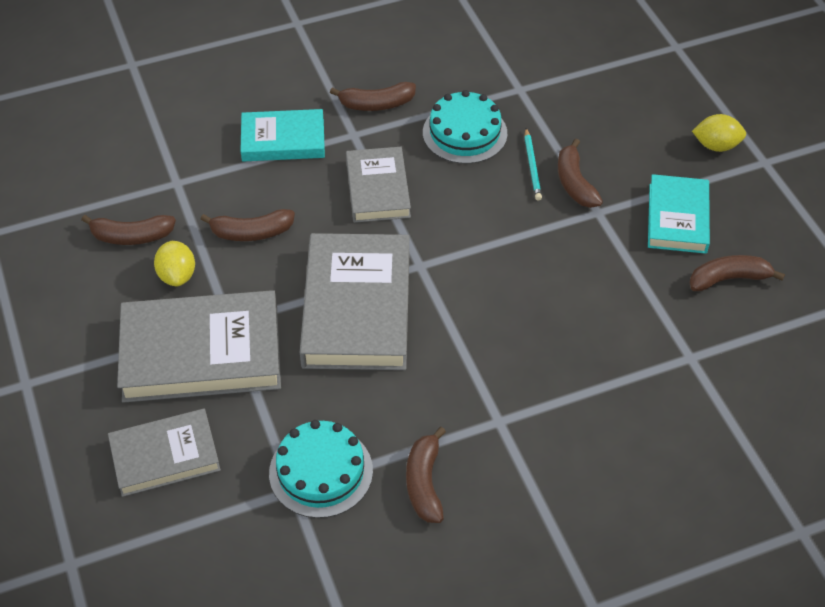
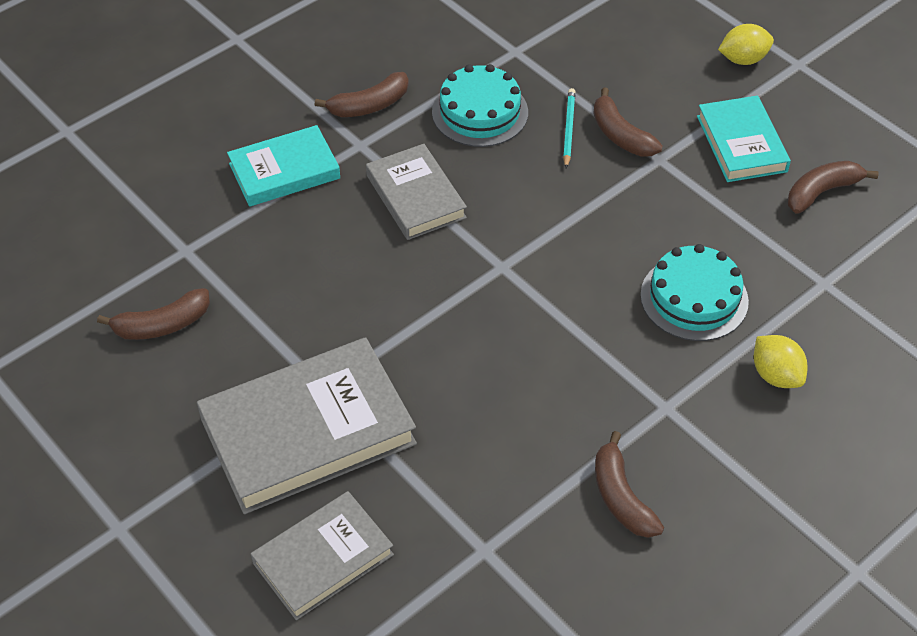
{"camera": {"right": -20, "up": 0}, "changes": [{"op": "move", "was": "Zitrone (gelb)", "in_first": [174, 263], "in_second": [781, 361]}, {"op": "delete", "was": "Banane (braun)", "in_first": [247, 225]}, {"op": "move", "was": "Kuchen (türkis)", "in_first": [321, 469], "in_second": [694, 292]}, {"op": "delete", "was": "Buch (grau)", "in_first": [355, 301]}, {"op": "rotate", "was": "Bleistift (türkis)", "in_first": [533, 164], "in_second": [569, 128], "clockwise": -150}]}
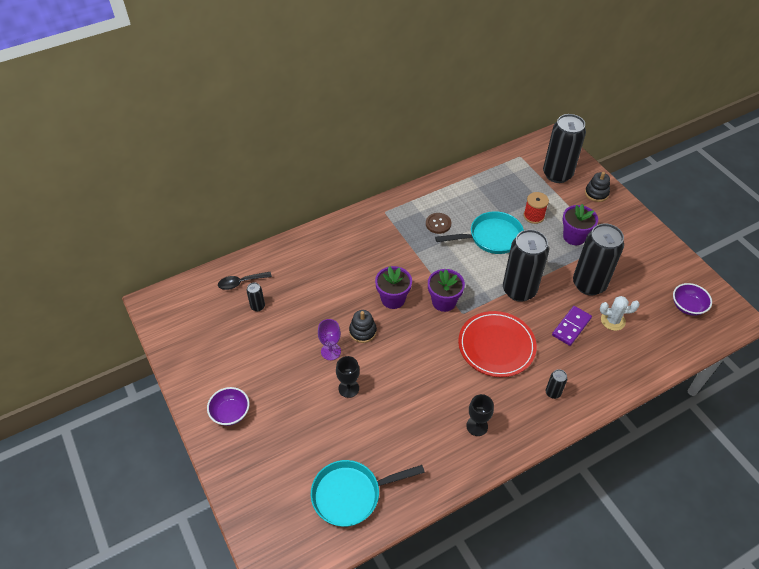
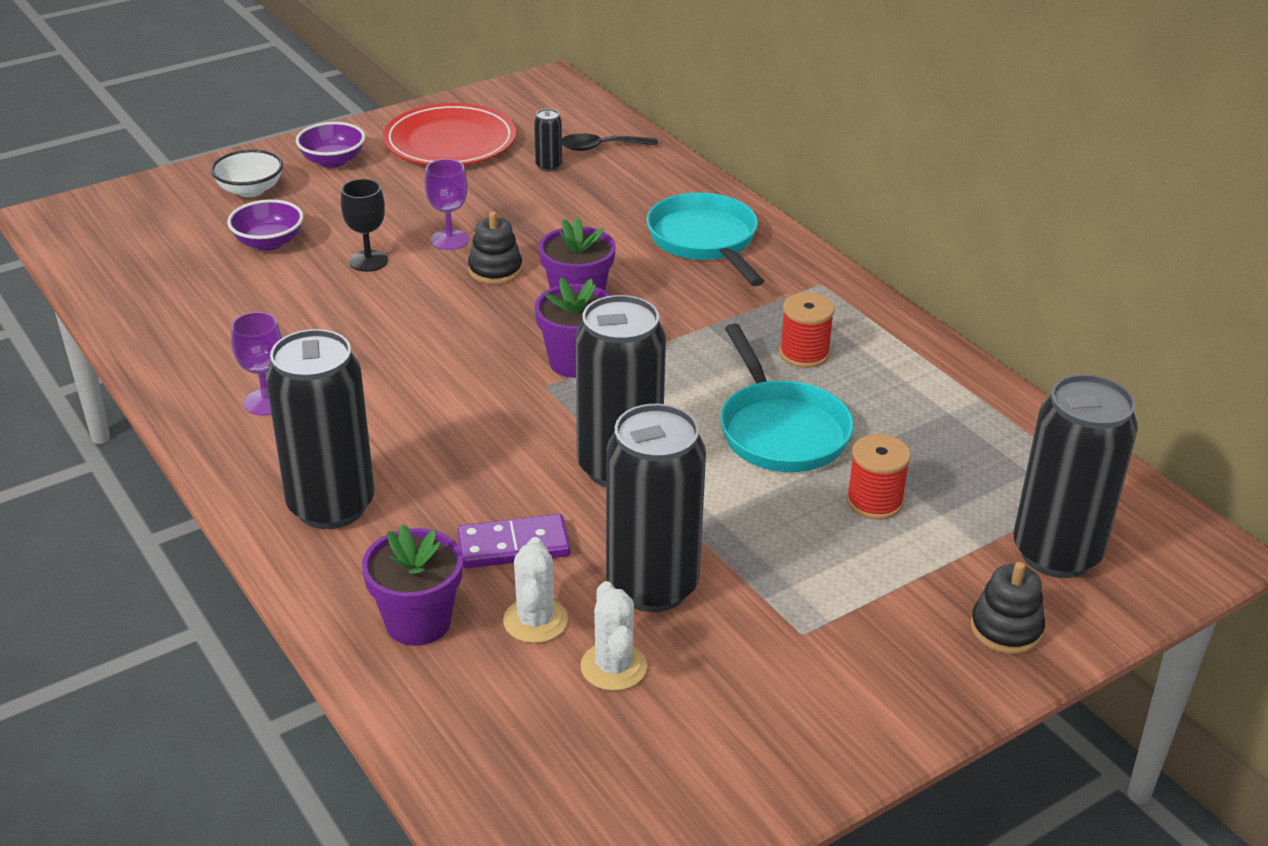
{"camera": {"right": 85, "up": -15}, "changes": [{"op": "rotate", "was": "Löffel (schwarz)", "in_first": [245, 281], "in_second": [610, 142], "clockwise": -75}, {"op": "move", "was": "Pfanne (türkis)", "in_first": [368, 493], "in_second": [705, 239]}, {"op": "replace", "was": "Knopf (braun)", "now": "Garnrolle (rot)", "in_first": [438, 223], "in_second": [807, 330]}, {"op": "move", "was": "Teller (rot)", "in_first": [497, 344], "in_second": [449, 134]}, {"op": "recolor", "was": "Kelch (schwarz)", "now": "Kelch (lila)", "in_first": [480, 415], "in_second": [256, 364]}, {"op": "resize", "was": "Dose (schwarz)", "in_first": [556, 384], "in_second": [320, 429], "ratio": 2.4}, {"op": "rotate", "was": "Dominostein (lila)", "in_first": [572, 326], "in_second": [514, 541], "clockwise": -45}, {"op": "move", "was": "Blumentopf (lila)", "in_first": [580, 224], "in_second": [412, 585]}, {"op": "move", "was": "Schüssel (lila)", "in_first": [692, 299], "in_second": [265, 225]}, {"op": "insert", "now": "Schüssel (weiß)", "in_second": [247, 173]}, {"op": "insert", "now": "Kaktus (weiß)", "in_second": [614, 636]}]}
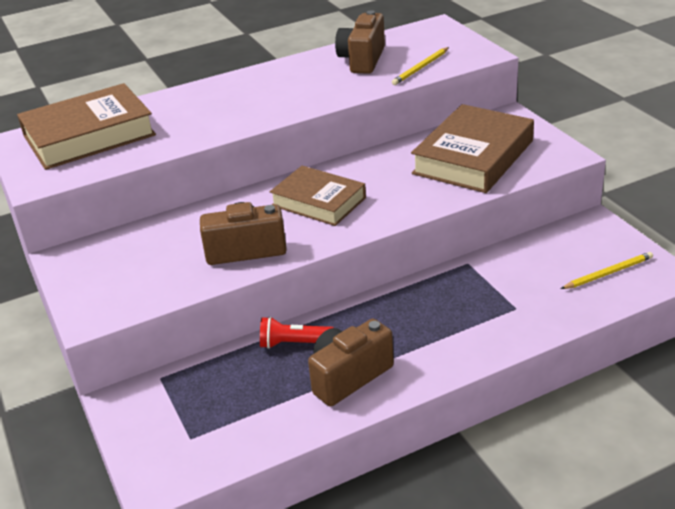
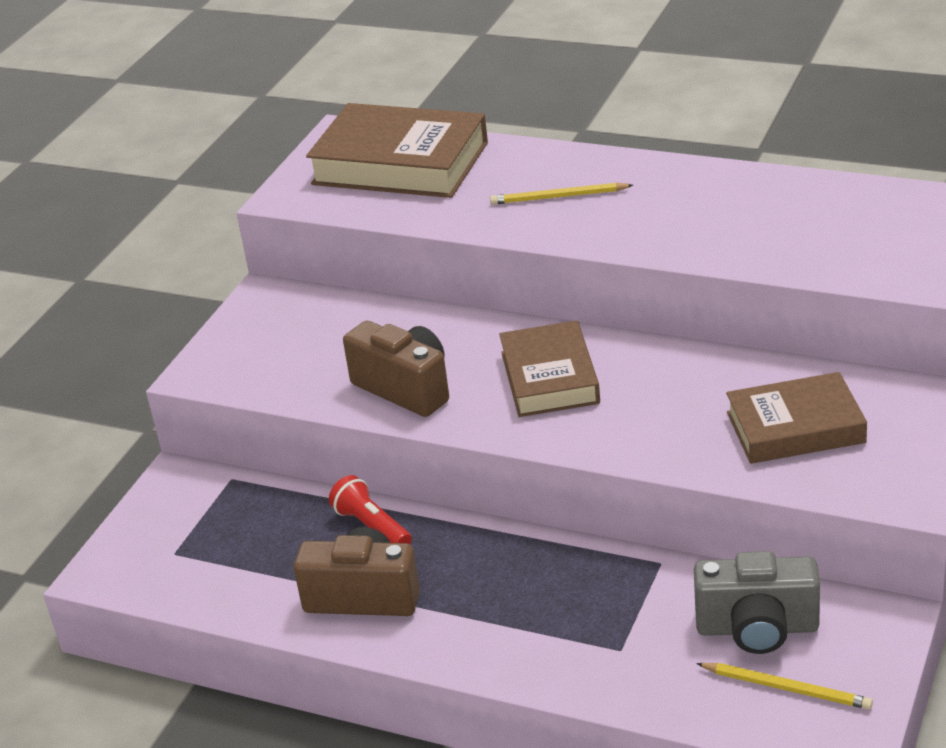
{"camera": {"right": 50, "up": 0}, "changes": [{"op": "delete", "was": "Kamera (braun)", "in_first": [360, 42]}, {"op": "move", "was": "Bleistift (gelb)", "in_first": [420, 66], "in_second": [561, 193]}, {"op": "resize", "was": "Buch (braun)", "in_first": [472, 148], "in_second": [796, 418], "ratio": 0.66}, {"op": "insert", "now": "Kamera (grau)", "in_second": [757, 602]}]}
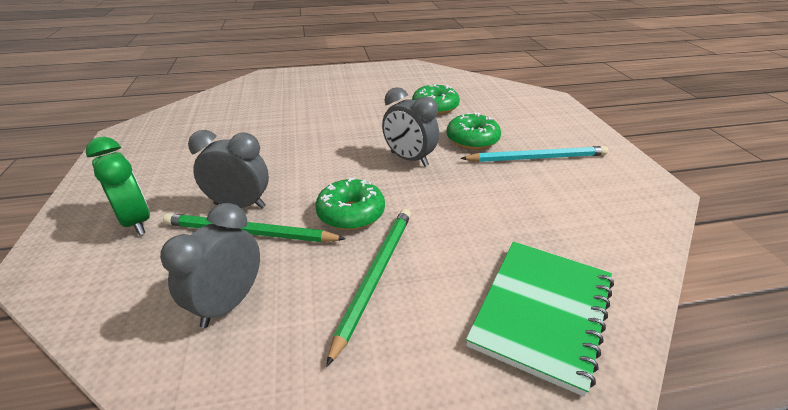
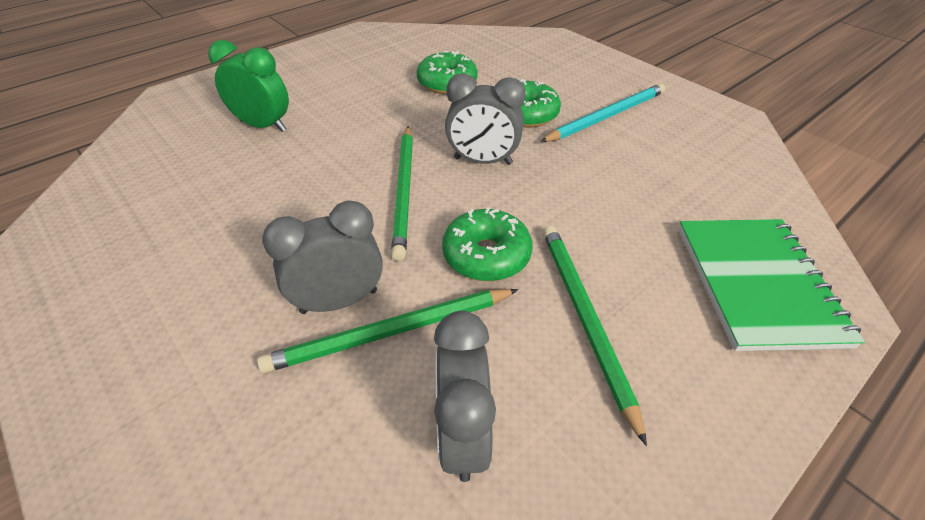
{"camera": {"right": -30, "up": 10}, "changes": [{"op": "move", "was": "Wecker (grün)", "in_first": [118, 186], "in_second": [248, 86]}, {"op": "insert", "now": "Bleistift (grün)", "in_second": [402, 194]}]}
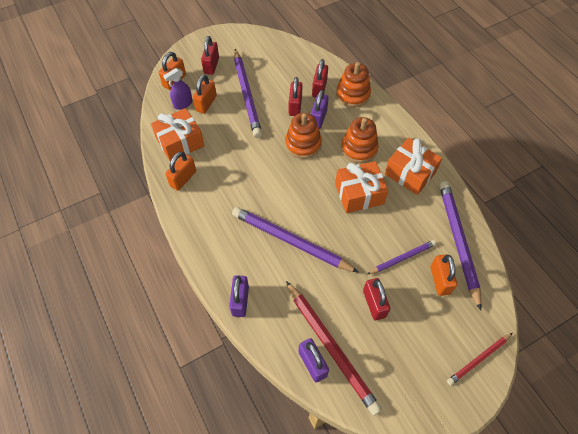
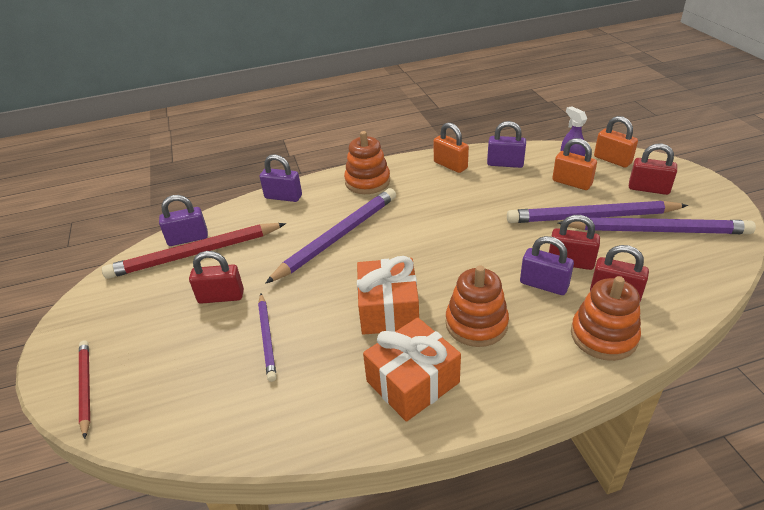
{"camera": {"right": 105, "up": -20}, "changes": [{"op": "replace", "was": "Geschenk (orange)", "now": "Vorhängeschloss (lila)", "in_first": [178, 134], "in_second": [506, 144]}, {"op": "move", "was": "Stapelspielzeug (orange)", "in_first": [303, 136], "in_second": [367, 162]}, {"op": "delete", "was": "Vorhängeschloss (orange)", "in_first": [443, 275]}, {"op": "move", "was": "Bleistift (lila)", "in_first": [460, 246], "in_second": [657, 225]}]}
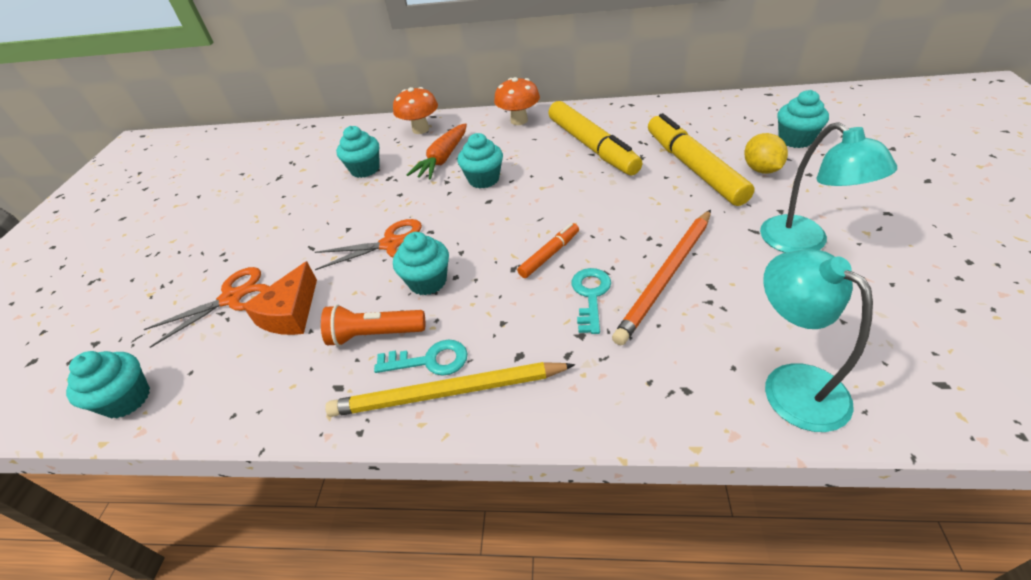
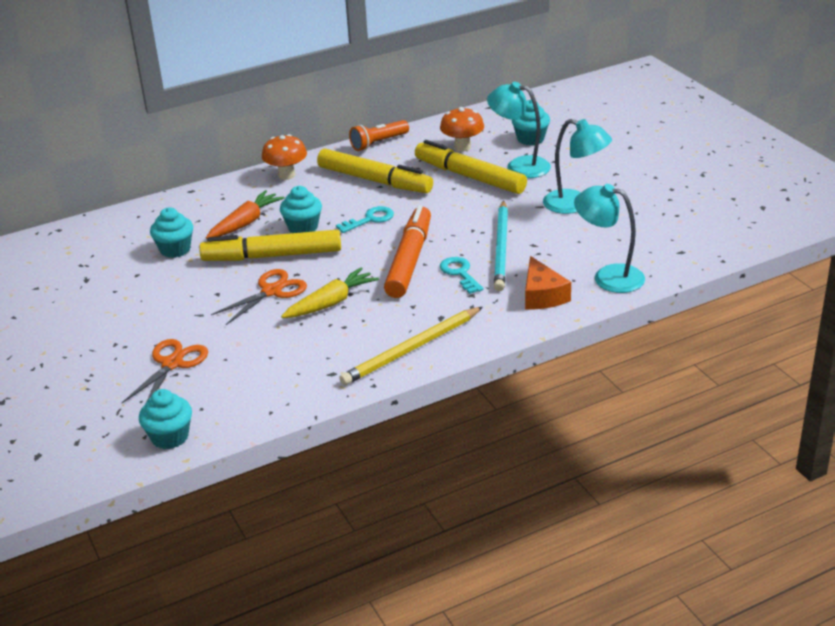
{"camera": {"right": -35, "up": -10}, "changes": [{"op": "move", "was": "Käse (orange)", "in_first": [279, 298], "in_second": [548, 282]}, {"op": "move", "was": "Taschenlampe (orange)", "in_first": [373, 325], "in_second": [379, 135]}, {"op": "move", "was": "Schlüssel (türkis)", "in_first": [421, 357], "in_second": [365, 219]}, {"op": "move", "was": "Pilz (orange)", "in_first": [415, 110], "in_second": [462, 129]}, {"op": "replace", "was": "Muffin (türkis)", "now": "Karotte (gelb)", "in_first": [421, 263], "in_second": [330, 292]}, {"op": "rotate", "was": "Karotte (orange)", "in_first": [436, 151], "in_second": [245, 214], "clockwise": -135}, {"op": "resize", "was": "Filzstift (orange)", "in_first": [548, 250], "in_second": [407, 251], "ratio": 2.05}, {"op": "recolor", "was": "Bleistift (orange)", "now": "Bleistift (türkis)", "in_first": [661, 277], "in_second": [501, 245]}, {"op": "replace", "was": "Zitrone (gelb)", "now": "Lampe (türkis)", "in_first": [766, 153], "in_second": [519, 130]}, {"op": "insert", "now": "Filzstift (gelb)", "in_second": [270, 245]}]}
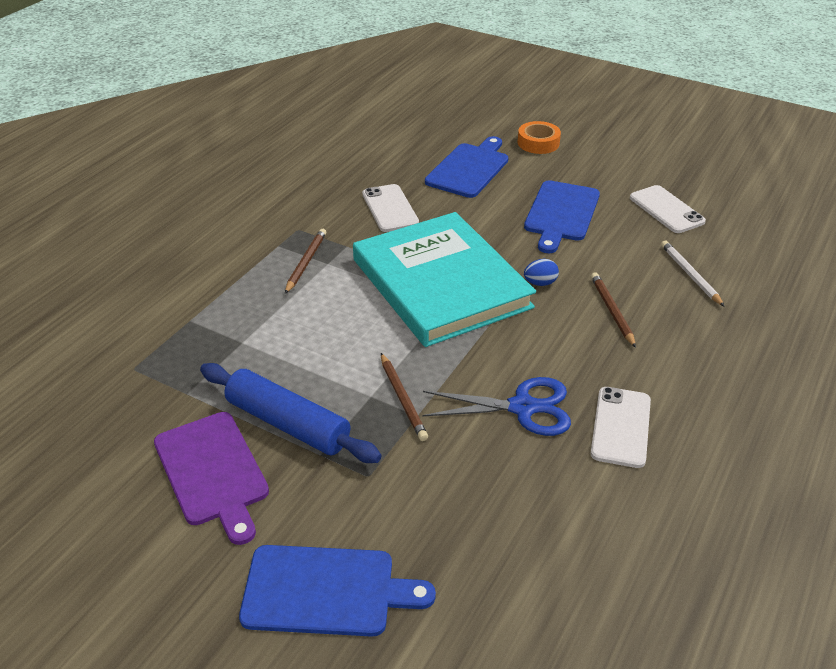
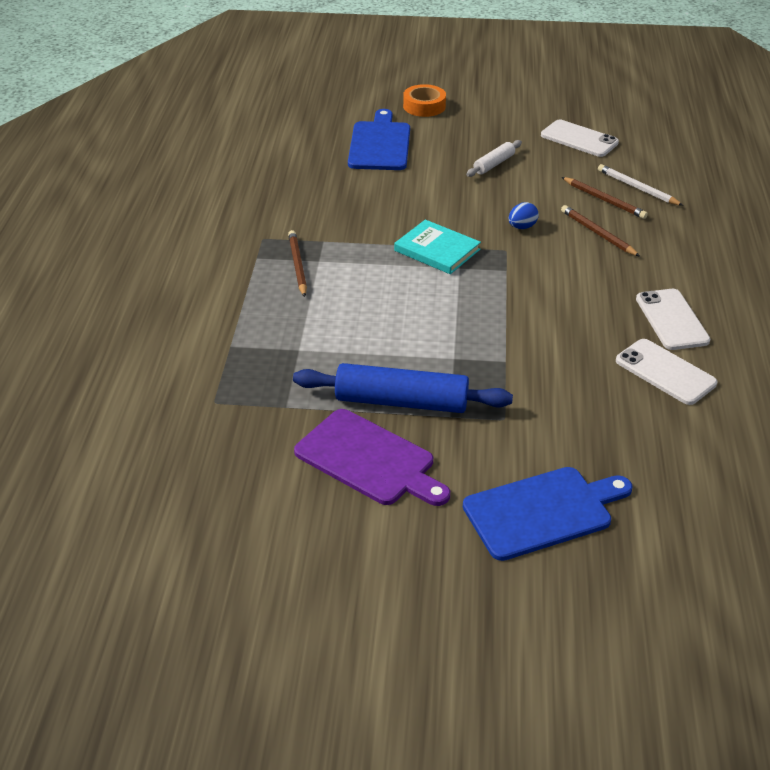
{"camera": {"right": -25, "up": 0}, "changes": [{"op": "resize", "was": "Buch (türkis)", "in_first": [444, 279], "in_second": [437, 247], "ratio": 0.45}, {"op": "move", "was": "Handy (weiß)", "in_first": [390, 208], "in_second": [666, 372]}, {"op": "move", "was": "Bleistift (braun)", "in_first": [404, 397], "in_second": [605, 198]}, {"op": "delete", "was": "Schere (blau)", "in_first": [496, 406]}, {"op": "replace", "was": "Schneidebrett (blau)", "now": "Nudelholz (weiß)", "in_first": [562, 216], "in_second": [494, 158]}]}
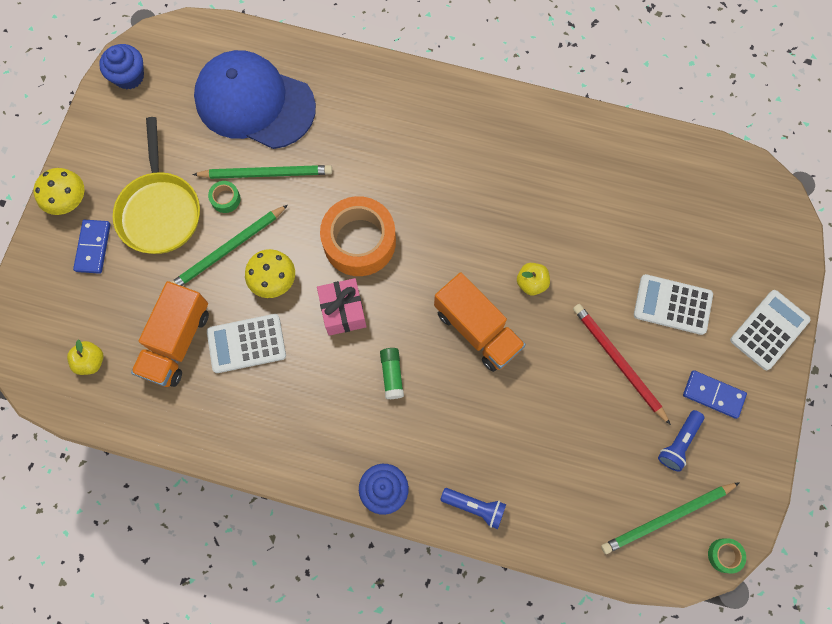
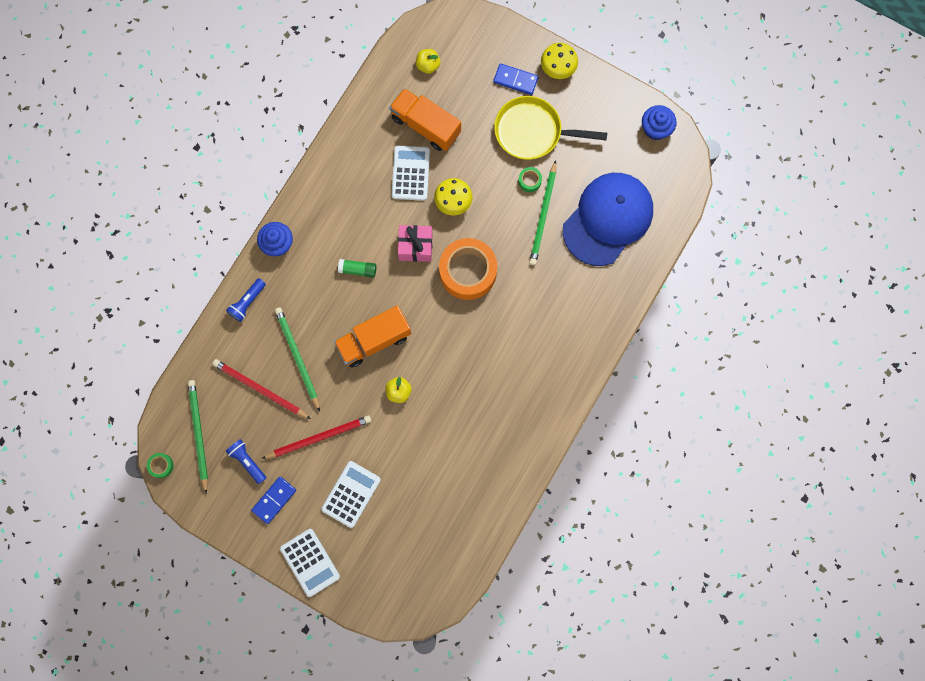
{"camera": {"right": 105, "up": 5}, "changes": [{"op": "move", "was": "Bleistift (grün)", "in_first": [230, 245], "in_second": [297, 359]}, {"op": "insert", "now": "Bleistift (rot)", "in_second": [261, 389]}]}
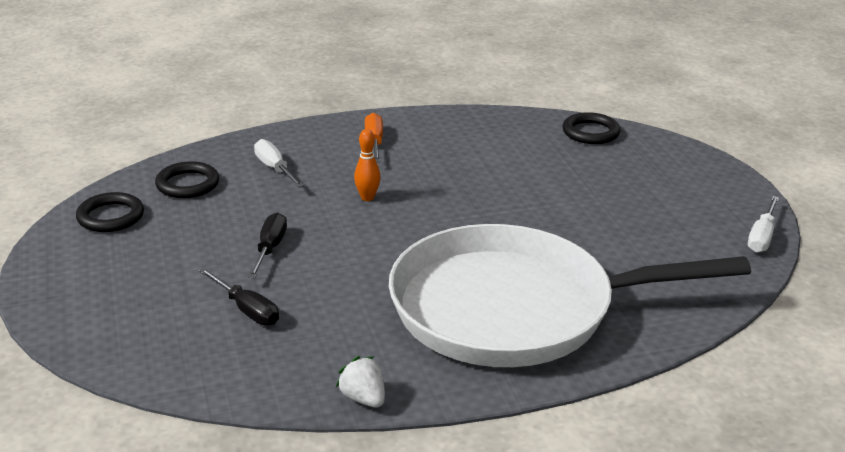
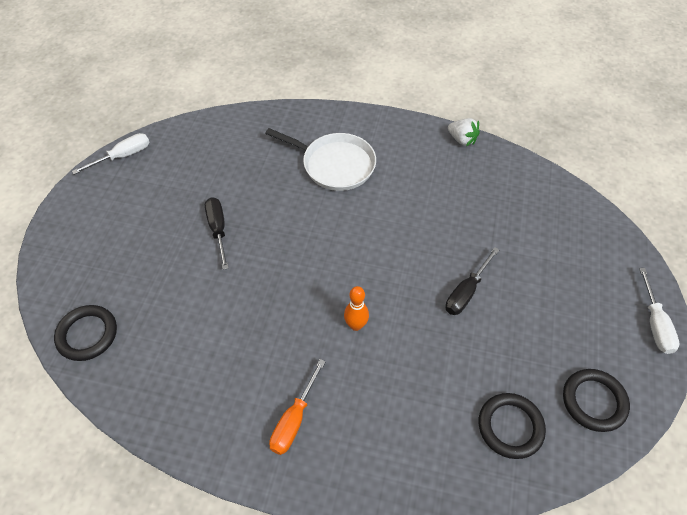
{"camera": {"right": -150, "up": 25}, "changes": [{"op": "move", "was": "Schraubenzieher (schwarz)", "in_first": [239, 297], "in_second": [217, 233]}, {"op": "move", "was": "Schraubenzieher (weiß)", "in_first": [279, 163], "in_second": [659, 311]}, {"op": "rotate", "was": "Erdbeere (weiß)", "in_first": [360, 382], "in_second": [464, 132], "clockwise": -45}, {"op": "resize", "was": "Pfanne (weiß)", "in_first": [570, 295], "in_second": [320, 159], "ratio": 0.49}]}
